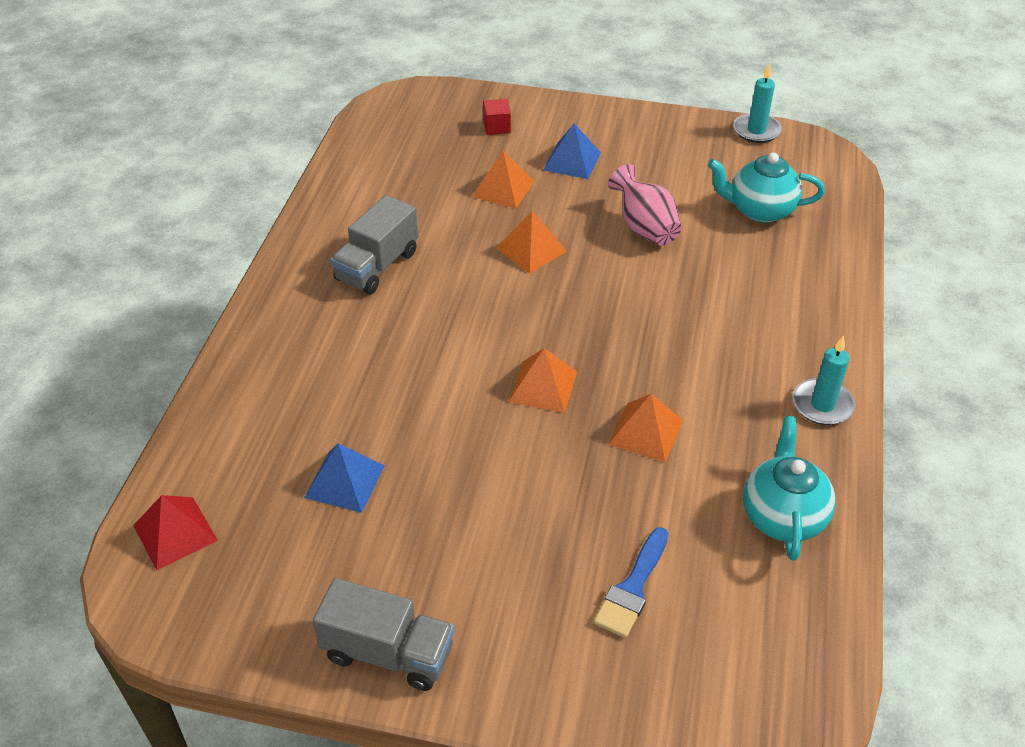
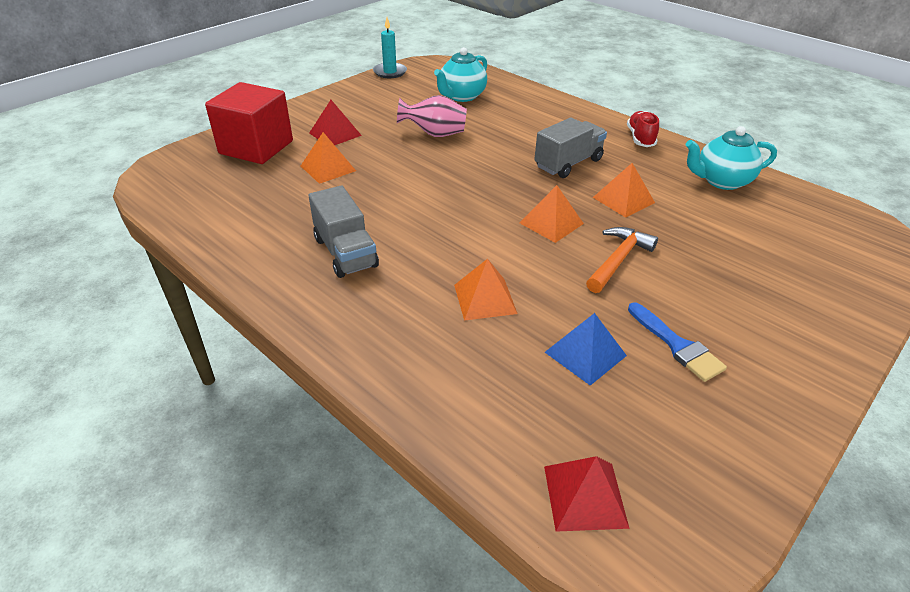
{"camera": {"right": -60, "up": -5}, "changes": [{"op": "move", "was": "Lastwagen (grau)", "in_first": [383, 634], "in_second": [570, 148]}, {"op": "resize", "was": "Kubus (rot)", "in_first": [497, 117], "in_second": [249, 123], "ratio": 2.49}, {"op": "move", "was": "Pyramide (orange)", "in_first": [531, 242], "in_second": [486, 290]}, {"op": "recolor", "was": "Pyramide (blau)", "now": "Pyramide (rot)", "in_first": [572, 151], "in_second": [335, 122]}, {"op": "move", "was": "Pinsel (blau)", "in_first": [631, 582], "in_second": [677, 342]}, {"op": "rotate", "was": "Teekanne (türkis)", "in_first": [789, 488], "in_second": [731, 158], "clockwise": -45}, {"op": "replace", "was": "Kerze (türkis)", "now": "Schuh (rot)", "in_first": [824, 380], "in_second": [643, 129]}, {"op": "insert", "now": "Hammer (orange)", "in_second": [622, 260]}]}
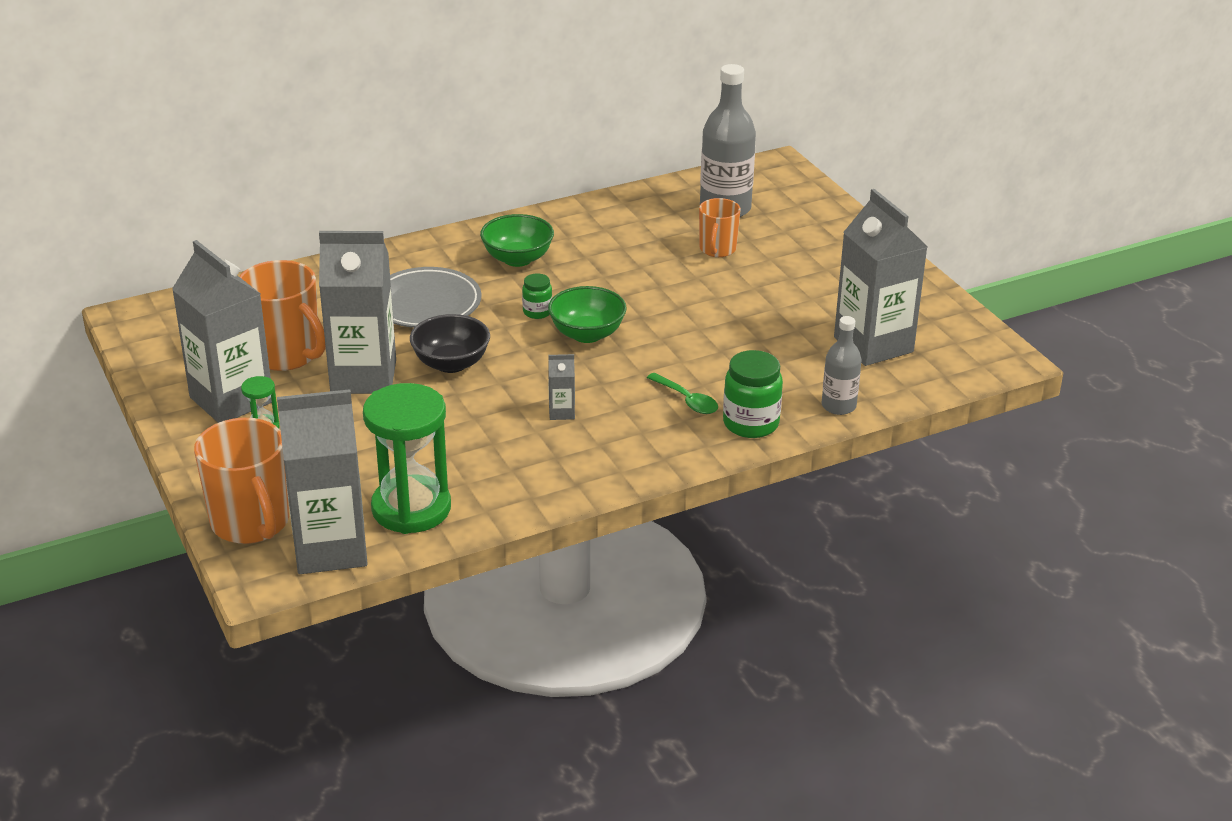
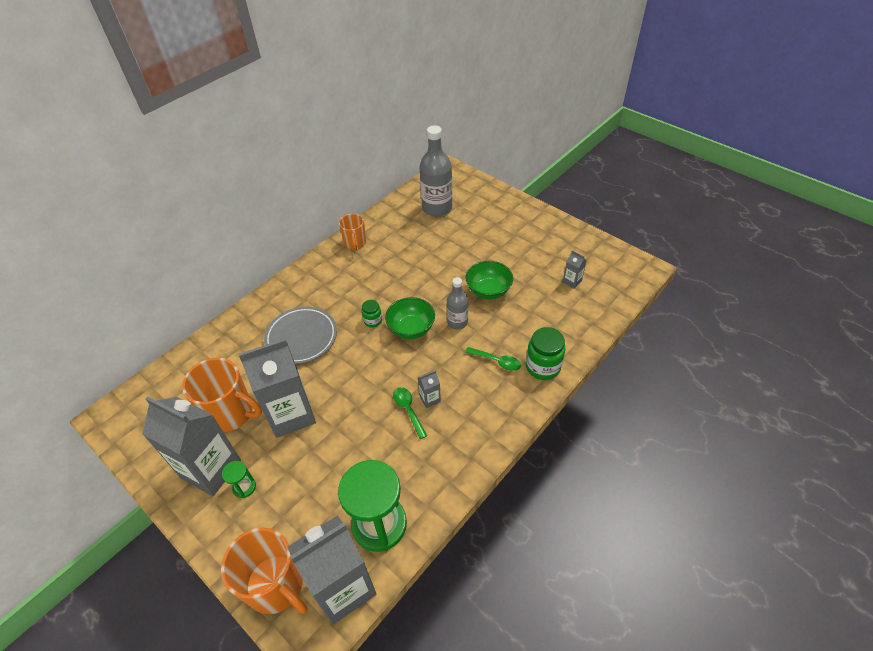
{"camera": {"right": -20, "up": 15}, "changes": [{"op": "delete", "was": "Schüssel (schwarz)", "in_first": [450, 343]}, {"op": "move", "was": "Schüssel (grün)", "in_first": [517, 240], "in_second": [489, 280]}, {"op": "move", "was": "Tasse (orange)", "in_first": [720, 227], "in_second": [352, 232]}, {"op": "move", "was": "Flasche (grau)", "in_first": [842, 365], "in_second": [457, 303]}, {"op": "resize", "was": "Getränkekarton (grau)", "in_first": [881, 277], "in_second": [575, 269], "ratio": 0.41}, {"op": "insert", "now": "Löffel (grün)", "in_second": [410, 413]}]}
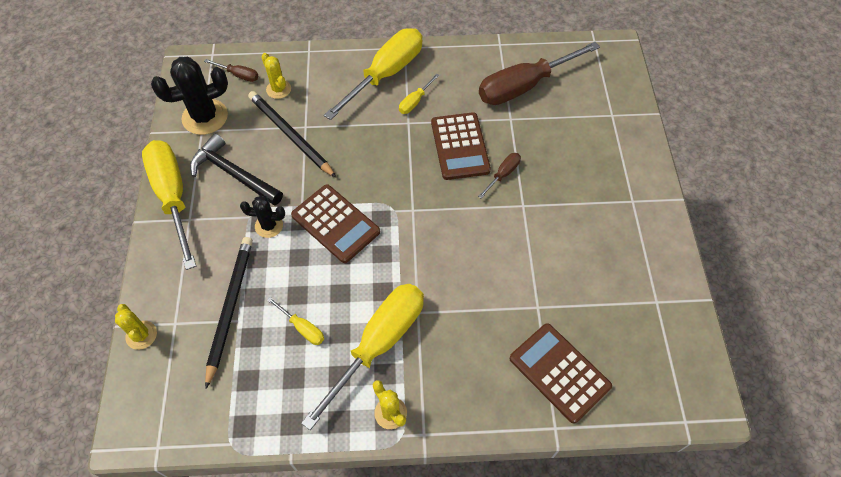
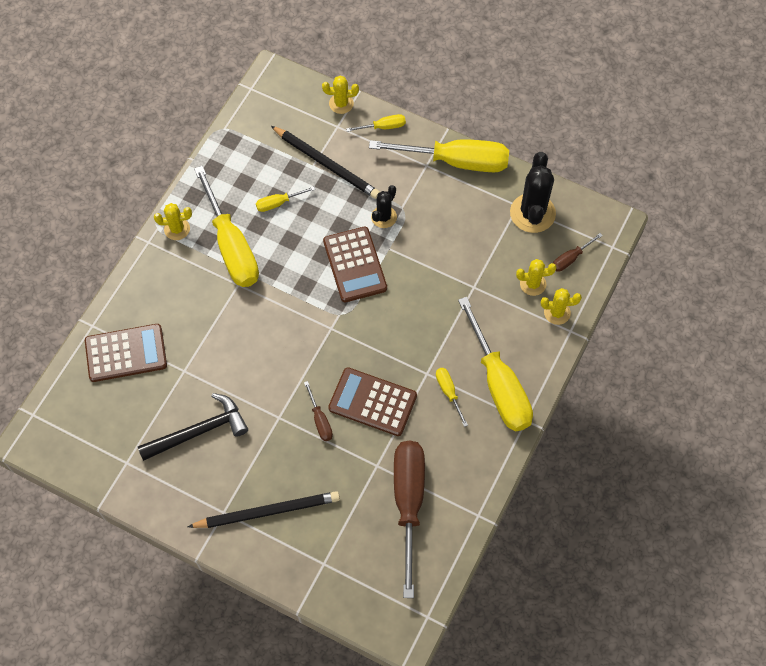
{"camera": {"right": 120, "up": 5}, "changes": [{"op": "move", "was": "Hammer (schwarz)", "in_first": [236, 169], "in_second": [193, 427]}, {"op": "move", "was": "Bleistift (schwarz)", "in_first": [292, 134], "in_second": [264, 509]}, {"op": "rotate", "was": "Taschenrechner (braun)", "in_first": [335, 223], "in_second": [355, 264], "clockwise": -90}, {"op": "insert", "now": "Schraubenzieher (gelb)", "in_second": [376, 123]}, {"op": "insert", "now": "Kaktus (gelb)", "in_second": [561, 306]}]}
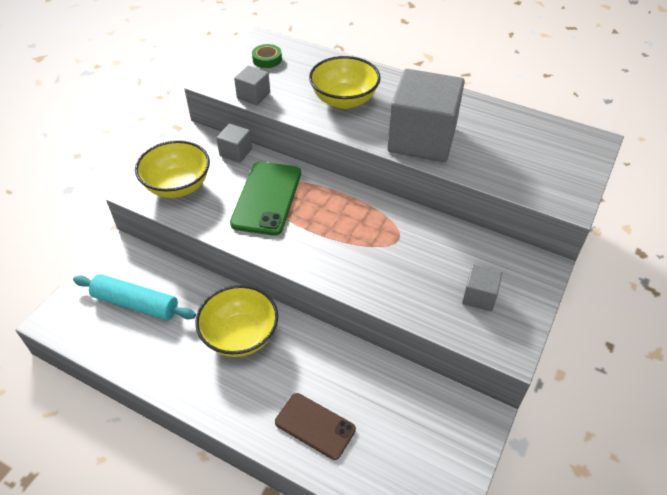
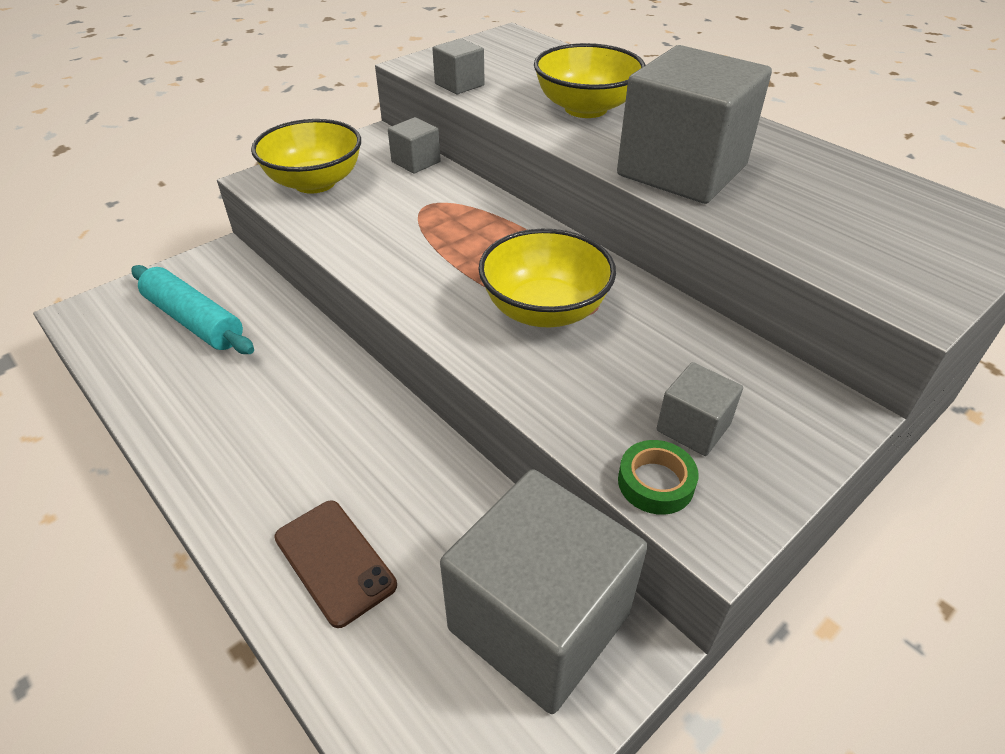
{"camera": {"right": 20, "up": -5}, "changes": [{"op": "move", "was": "Schüssel (gelb)", "in_first": [236, 321], "in_second": [547, 278]}, {"op": "delete", "was": "Handy (grün)", "in_first": [265, 199]}, {"op": "move", "was": "Klebeband (grün)", "in_first": [267, 56], "in_second": [658, 477]}, {"op": "insert", "now": "Kubus (grau)", "in_second": [544, 591]}]}
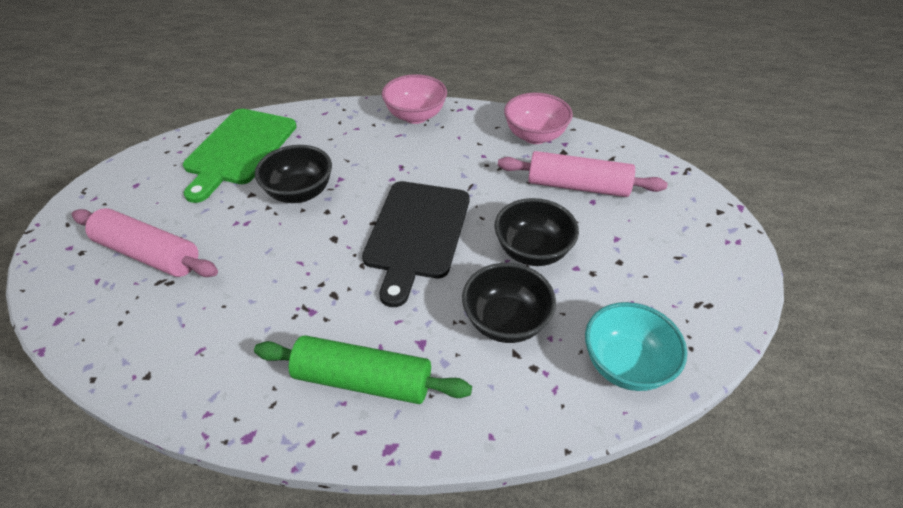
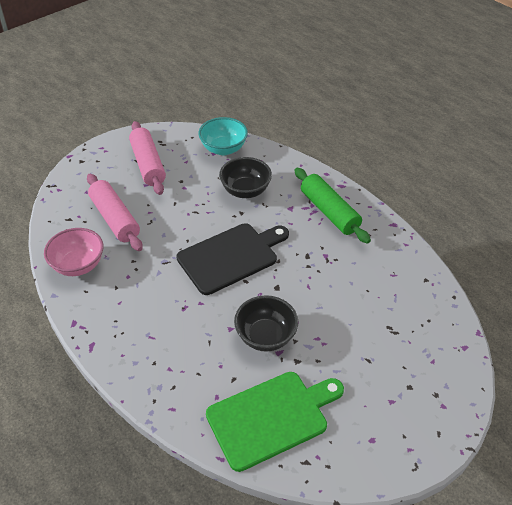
{"camera": {"right": -135, "up": 0}, "changes": [{"op": "move", "was": "Nudelholz (rosa)", "in_first": [145, 242], "in_second": [147, 158]}, {"op": "delete", "was": "Schüssel (rosa)", "in_first": [414, 99]}, {"op": "delete", "was": "Schüssel (schwarz)", "in_first": [536, 232]}]}
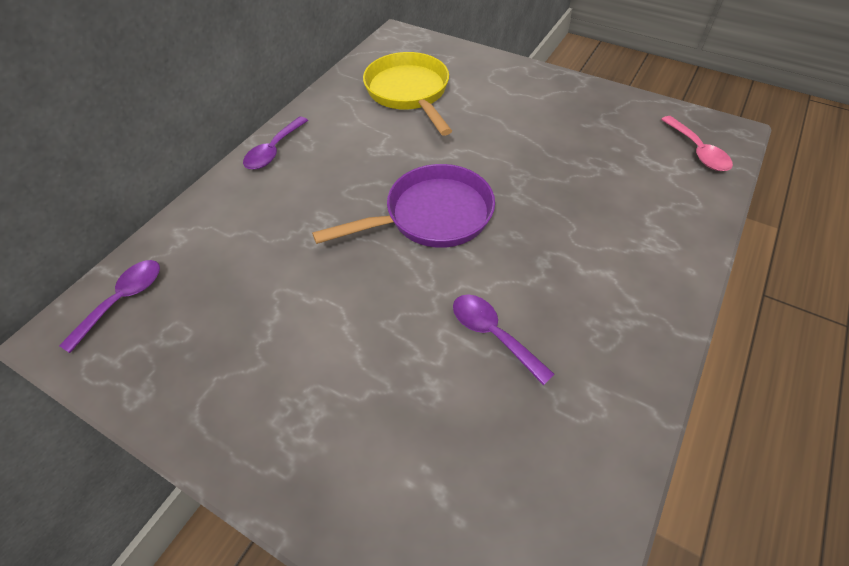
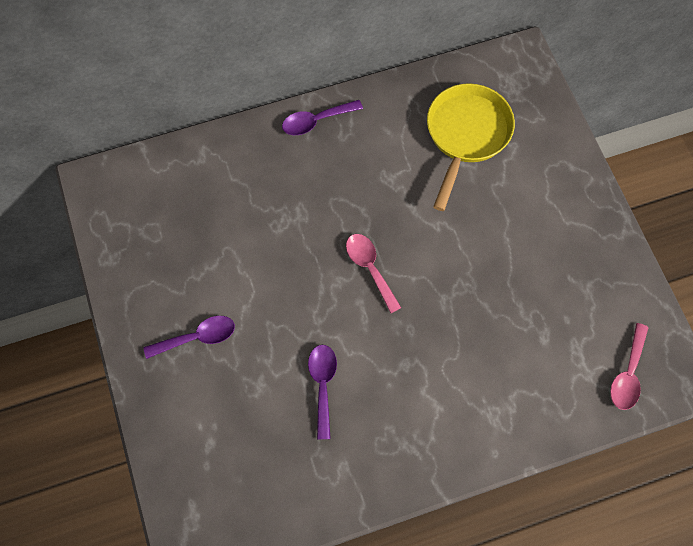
{"camera": {"right": 40, "up": 15}, "changes": [{"op": "move", "was": "Löffel (lila)", "in_first": [109, 306], "in_second": [189, 337]}, {"op": "replace", "was": "Pfanne (lila)", "now": "Löffel (rosa)", "in_first": [403, 206], "in_second": [373, 273]}]}
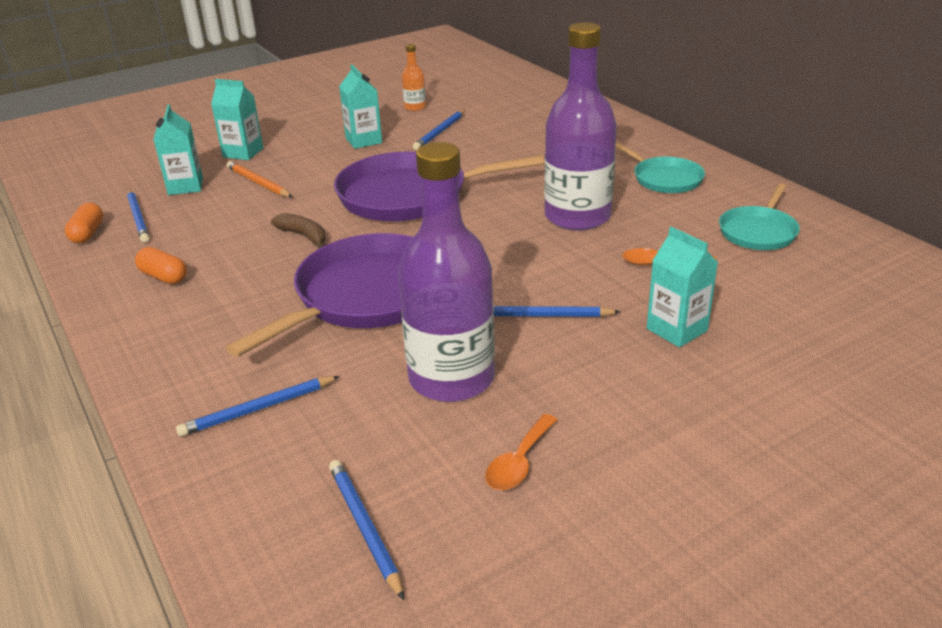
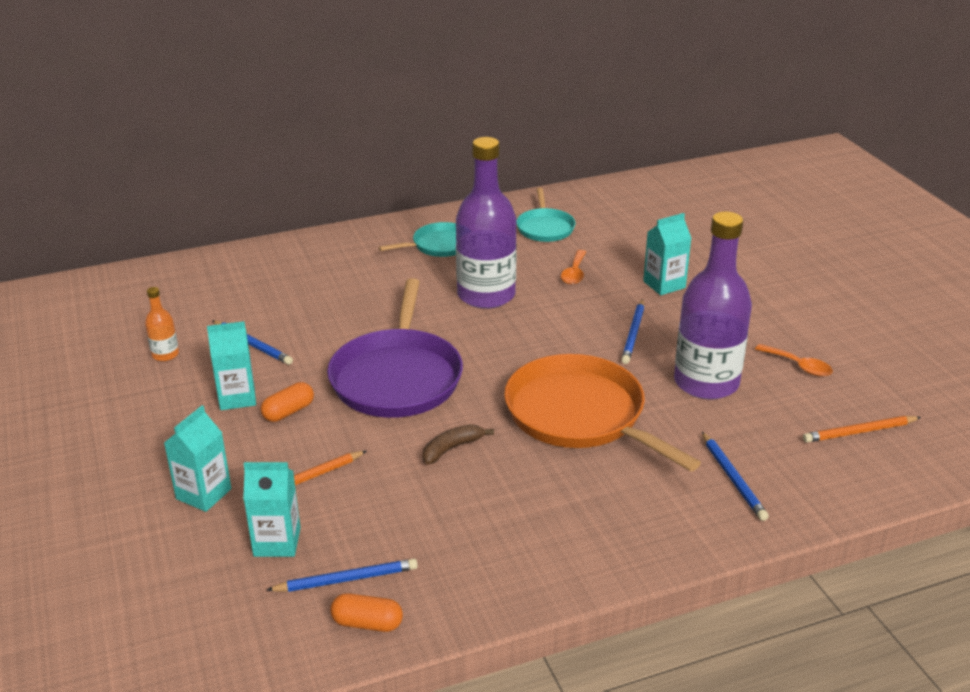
{"camera": {"right": -80, "up": 0}, "changes": [{"op": "move", "was": "Kapsel (orange)", "in_first": [161, 265], "in_second": [287, 402]}, {"op": "recolor", "was": "Pfanne (lila)", "now": "Pfanne (orange)", "in_first": [319, 295], "in_second": [602, 413]}, {"op": "recolor", "was": "Bleistift (blau)", "now": "Bleistift (orange)", "in_first": [366, 530], "in_second": [862, 429]}, {"op": "rotate", "was": "Pfanne (türkis)", "in_first": [759, 216], "in_second": [545, 215], "clockwise": 45}]}
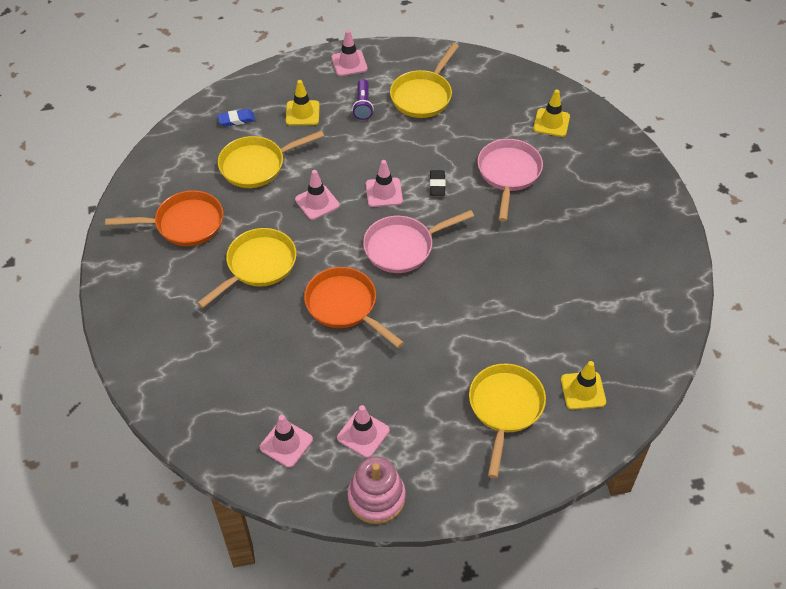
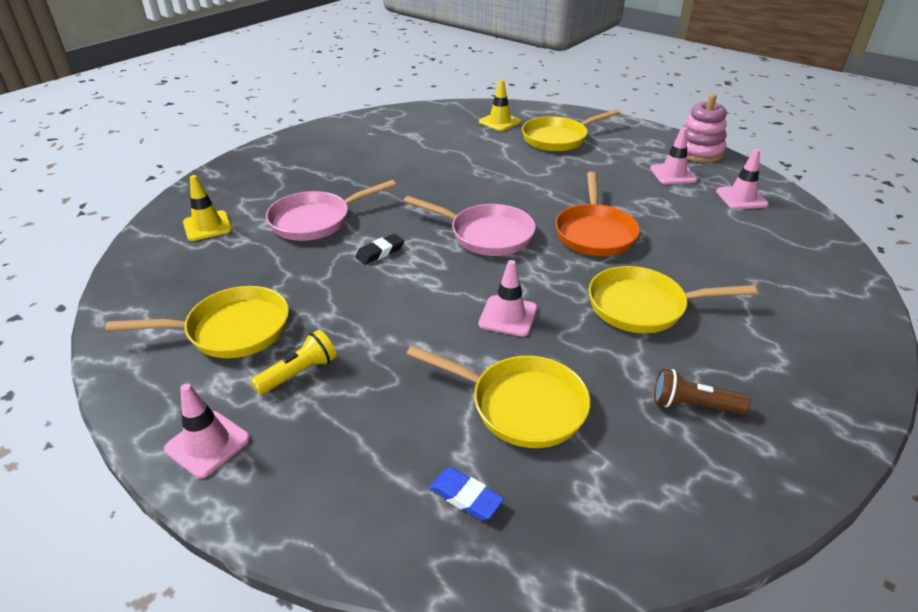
{"camera": {"right": -130, "up": -15}, "changes": [{"op": "replace", "was": "Pfanne (orange)", "now": "Taschenlampe (braun)", "in_first": [164, 218], "in_second": [702, 392]}, {"op": "delete", "was": "Leitkegel (gelb)", "in_first": [302, 102]}, {"op": "recolor", "was": "Taschenlampe (lila)", "now": "Taschenlampe (gelb)", "in_first": [363, 99], "in_second": [294, 362]}, {"op": "delete", "was": "Leitkegel (rosa)", "in_first": [384, 183]}]}
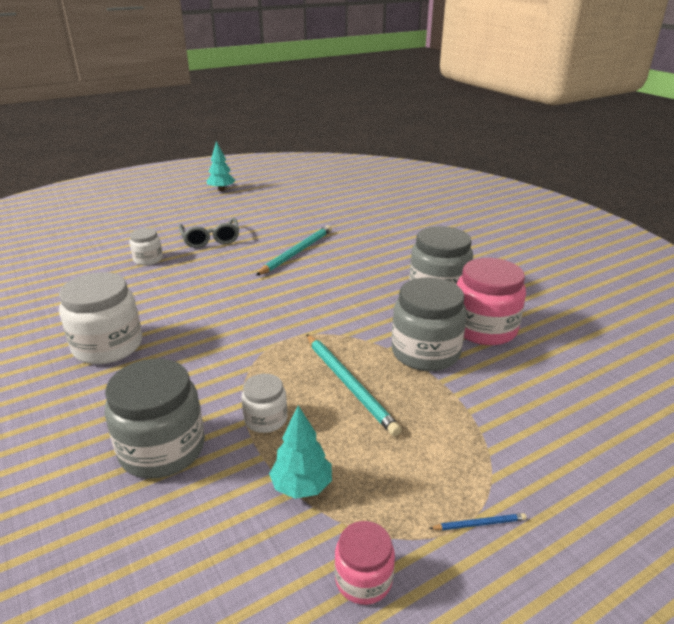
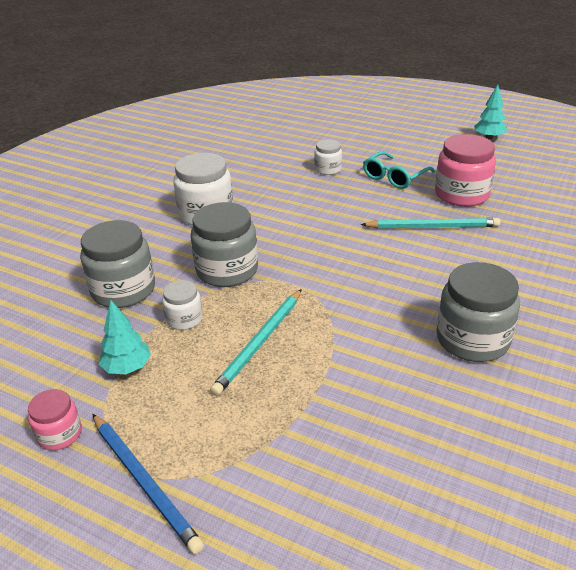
{"camera": {"right": 60, "up": 5}, "changes": [{"op": "recolor", "was": "Brille (grau)", "now": "Brille (türkis)", "in_first": [208, 232], "in_second": [399, 170]}, {"op": "move", "was": "Einmachglas (grau)", "in_first": [429, 324], "in_second": [224, 244]}, {"op": "resize", "was": "Bleistift (blau)", "in_first": [478, 521], "in_second": [148, 484], "ratio": 2.31}, {"op": "move", "was": "Einmachglas (rosa)", "in_first": [491, 301], "in_second": [465, 170]}]}
